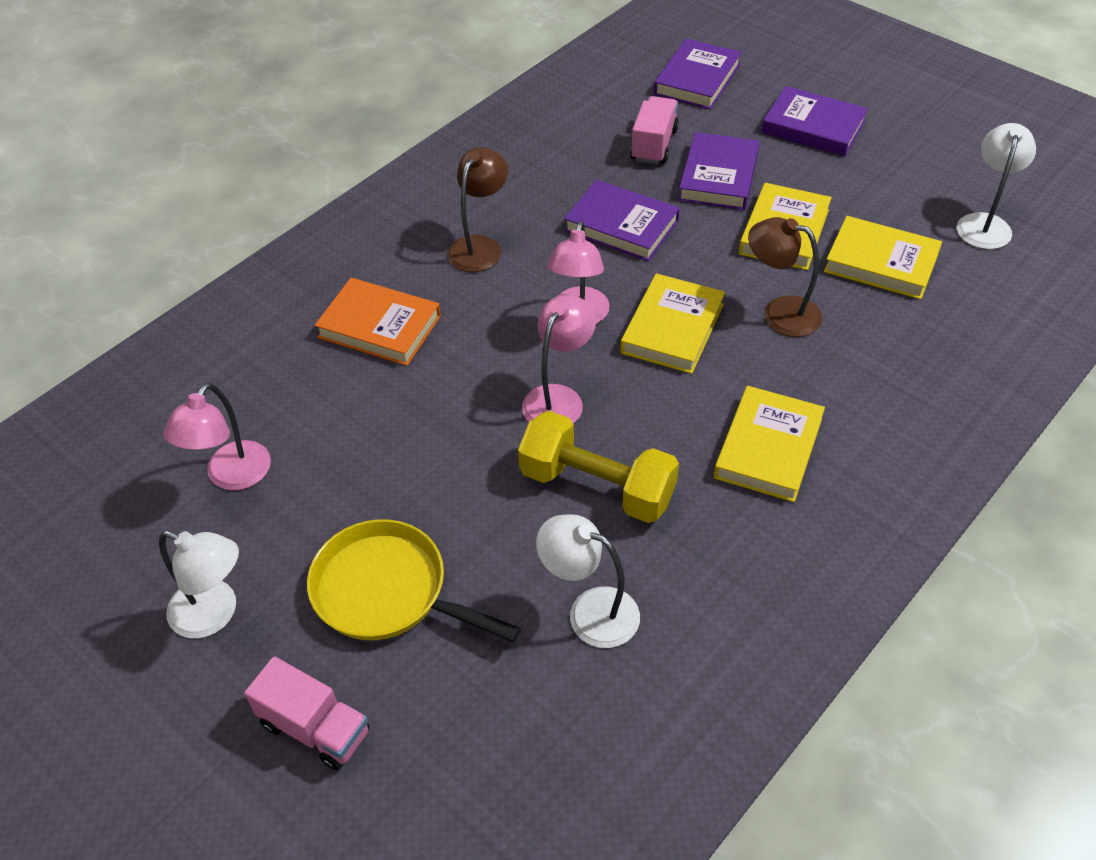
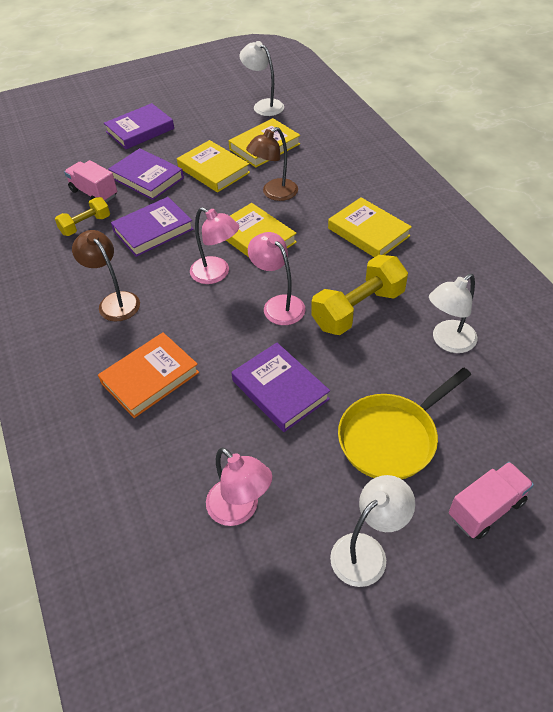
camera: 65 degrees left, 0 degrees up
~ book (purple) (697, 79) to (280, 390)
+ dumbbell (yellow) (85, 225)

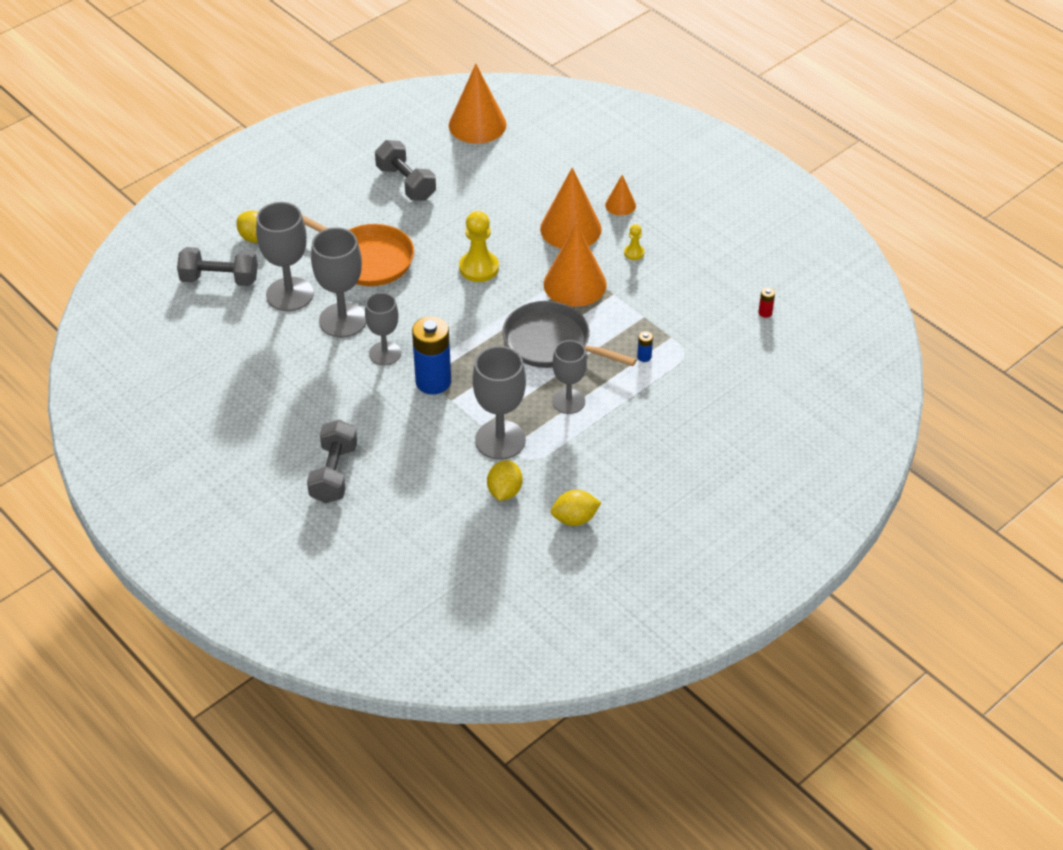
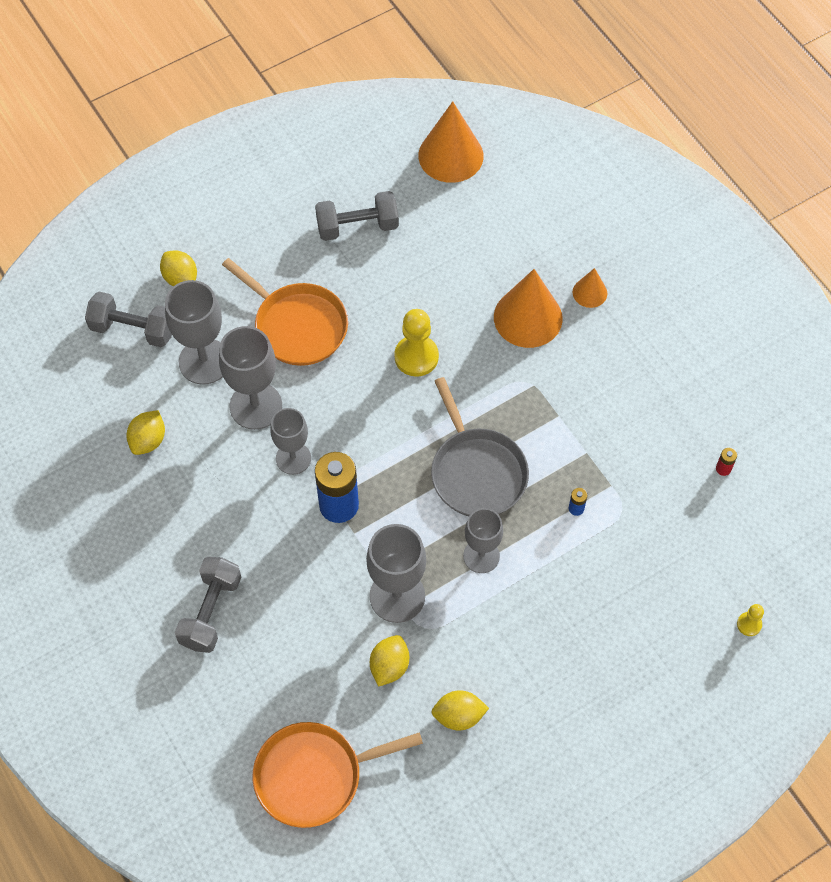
camera: 10 degrees right, 15 degrees up
~ dumbbell (grey) (406, 183) = (357, 226) 75 degrees counterclockwise
- cone (orange) (575, 284)
~ pawn (yellow) (634, 253) to (749, 624)
~ pan (grey) (551, 342) = (477, 472) 150 degrees counterclockwise
+ lemon (yellow) (148, 440)
+ pan (orange) (314, 776)

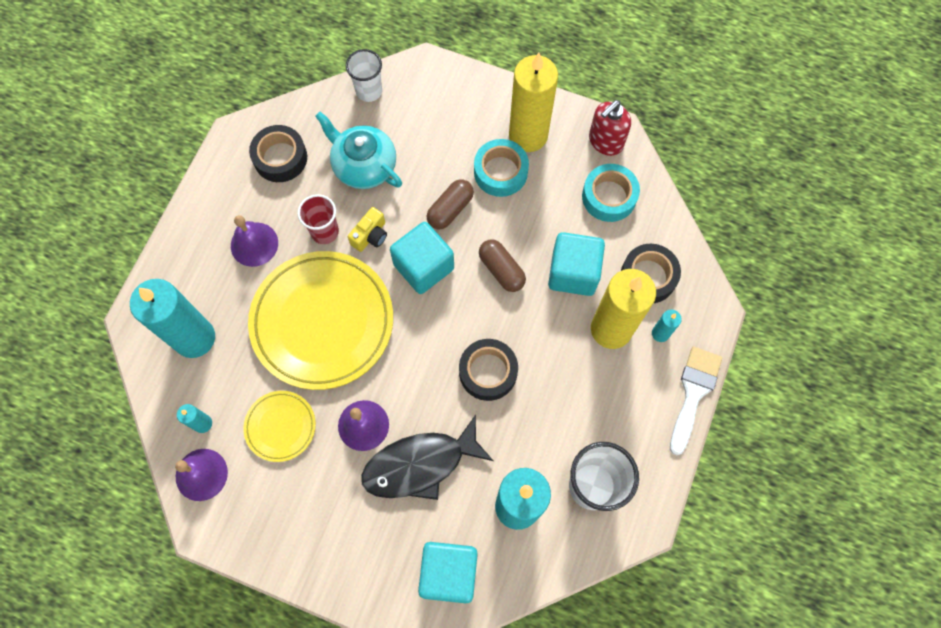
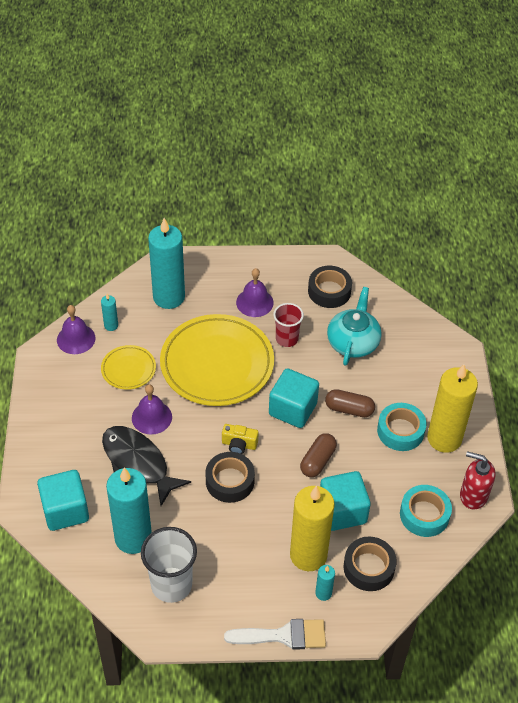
camera: 65 degrees right, 20 degrees down
- cup (white) (369, 91)
~ camera (yellow) (370, 236) to (239, 444)

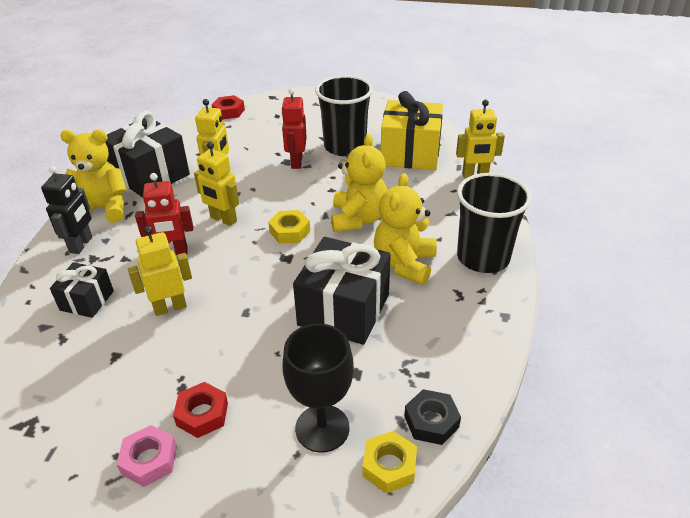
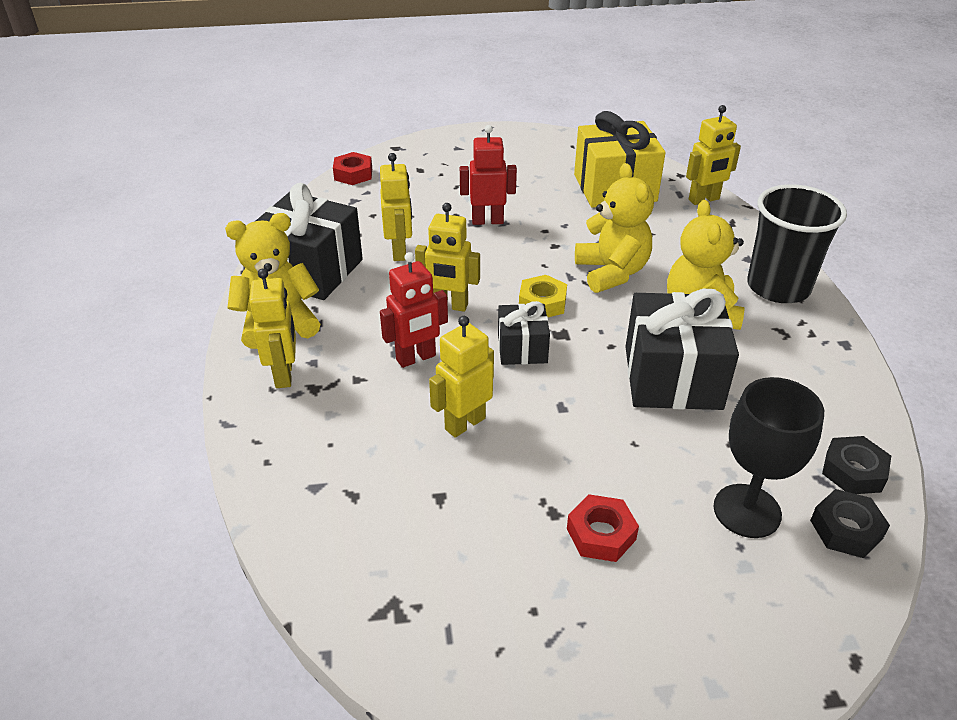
camera: 20 degrees left, 0 degrees up
- cup (black) (345, 146)
~ robot (red) (296, 162) = (487, 221) 105 degrees clockwise
~ robot (black) (81, 245) to robot (yellow) (284, 375)
~ gift (black) (87, 300) to (522, 348)
- nut (pink) (149, 460)
~ nut (yellow) (389, 466) to nut (black) (846, 529)

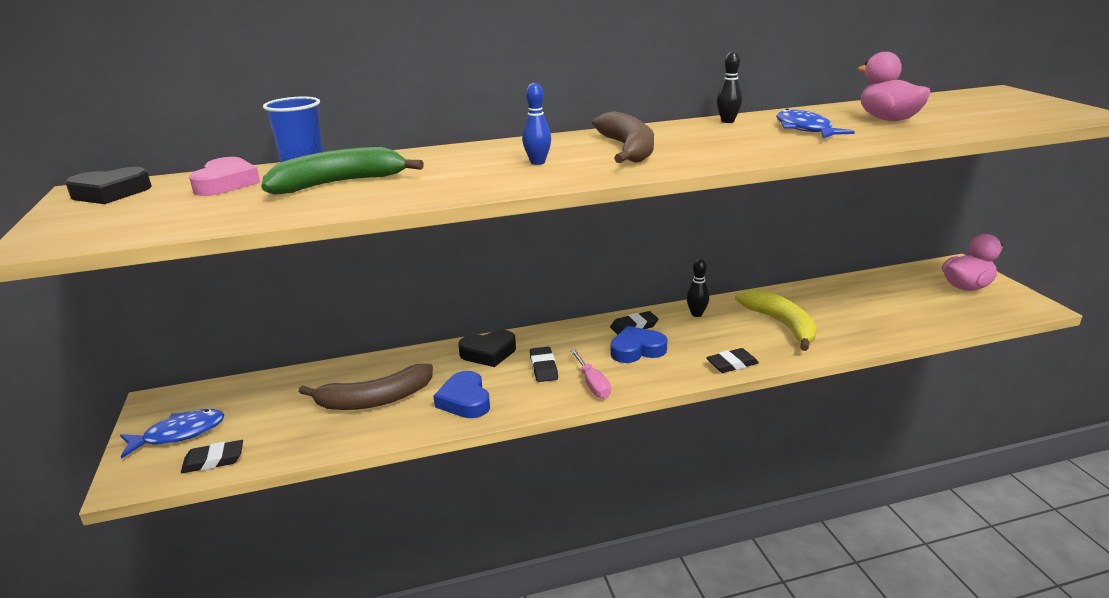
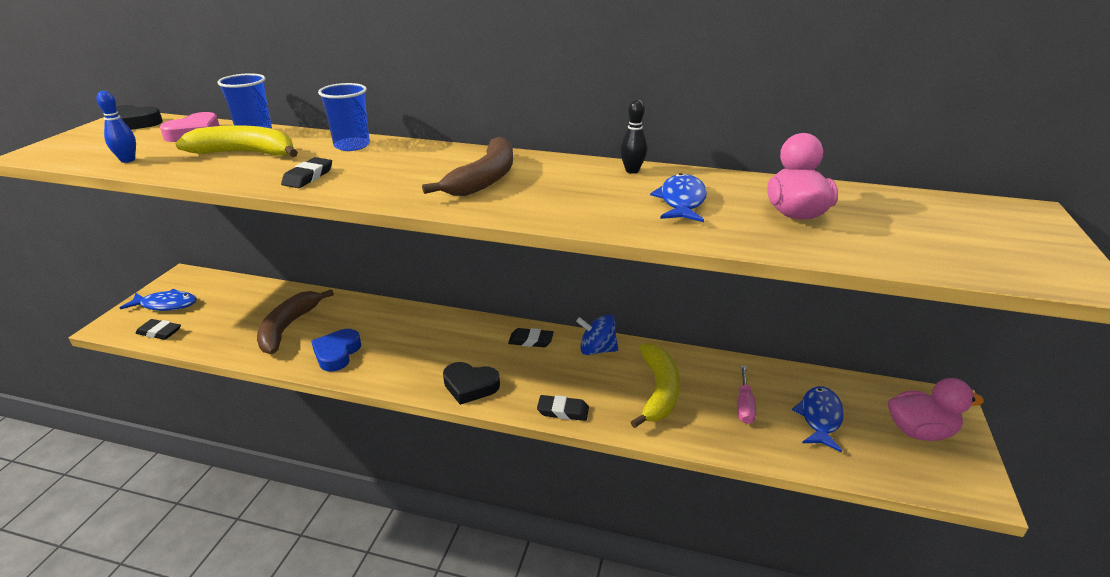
camera: 30 degrees right, 5 degrees up
~ bowling pin (blue) (537, 162) to (128, 160)
~ banana (green) (338, 183) to banana (yellow) (245, 153)
~ bowling pin (black) (696, 314) to spinning top (blue) (597, 350)
- heart (blue) (637, 350)
~ heart (black) (488, 353) to (470, 386)
~ eraser (black) (543, 367) to (308, 177)
~ screwdriver (pink) (592, 384) to (744, 405)
~ banana (brown) (375, 400) = (288, 328) 90 degrees clockwise
+ cup (blue) (352, 145)
+ fish (blue) (820, 418)

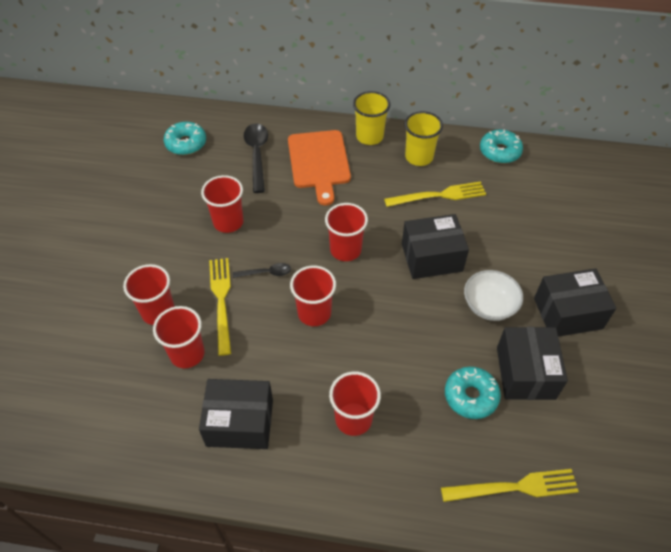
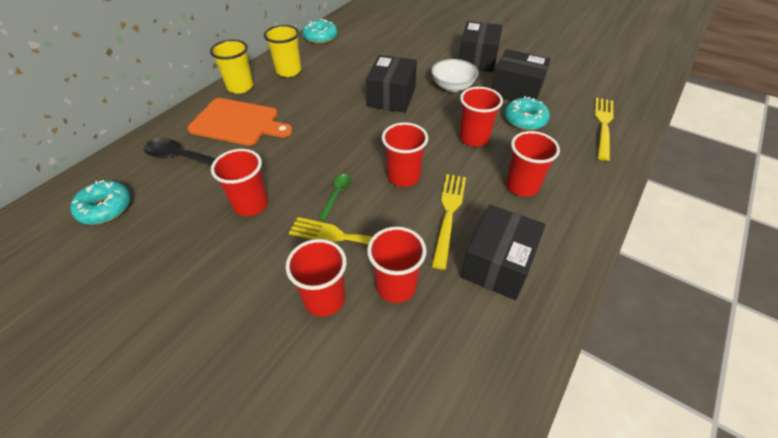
camera: 65 degrees left, 5 degrees down
~ fork (yellow) (439, 195) to (449, 214)
~ cup (red) (345, 250) to (473, 138)
~ spoon (black) (266, 273) to spoon (green) (337, 195)

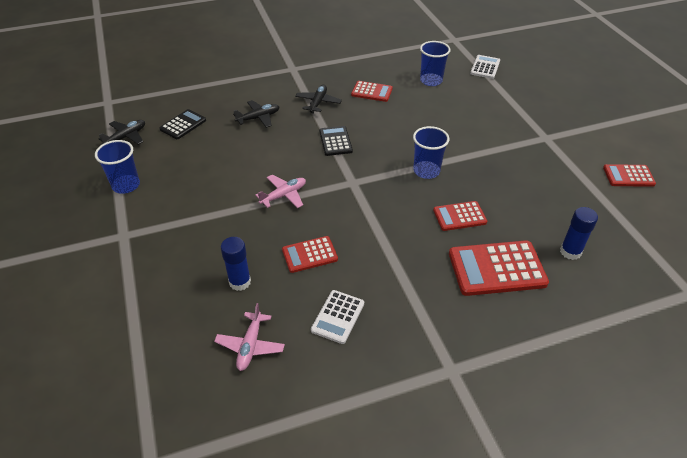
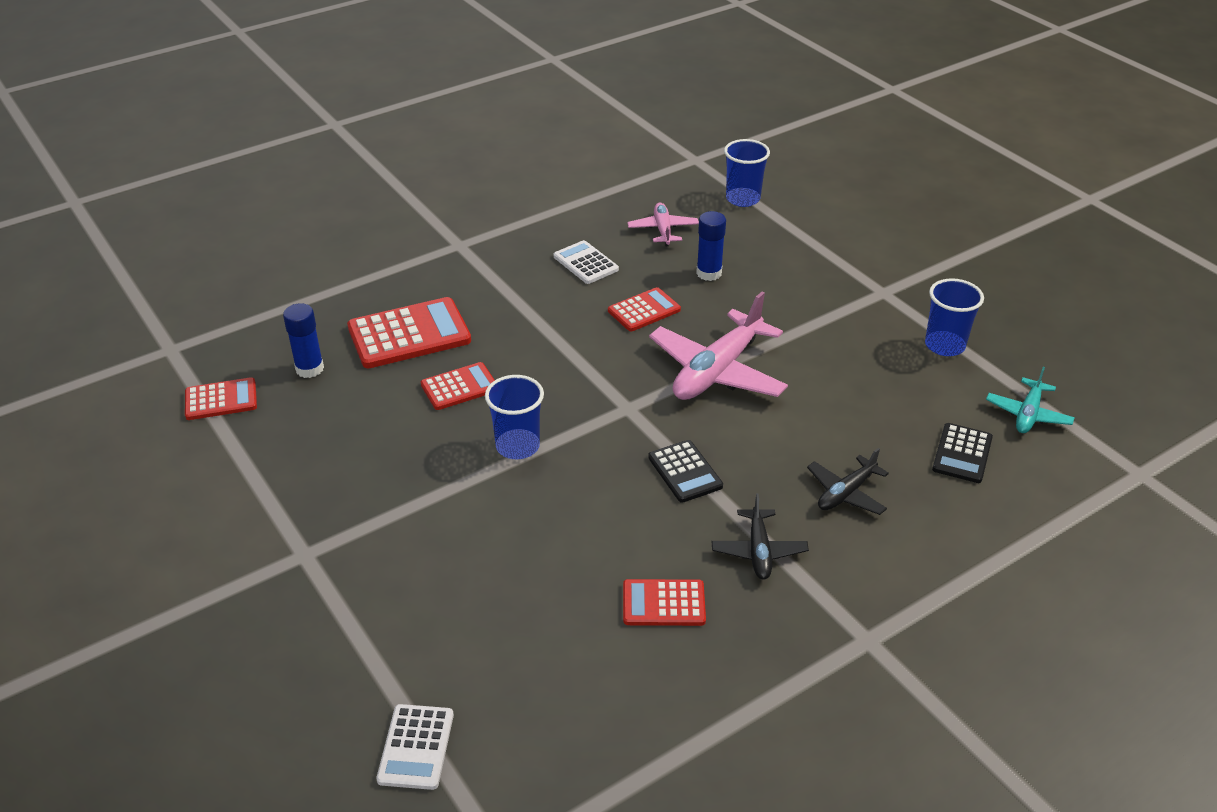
camera: 165 degrees right, 5 degrees down
~ cup (blue) (431, 81) to (743, 199)
~ plane (black) (126, 137) to plane (turquoise) (1028, 414)
~ calculator (red) (628, 176) to (221, 400)
~ plane (pink) (284, 195) = (717, 371) x1.86
~ calculator (white) (338, 317) = (585, 263) 45 degrees counterclockwise

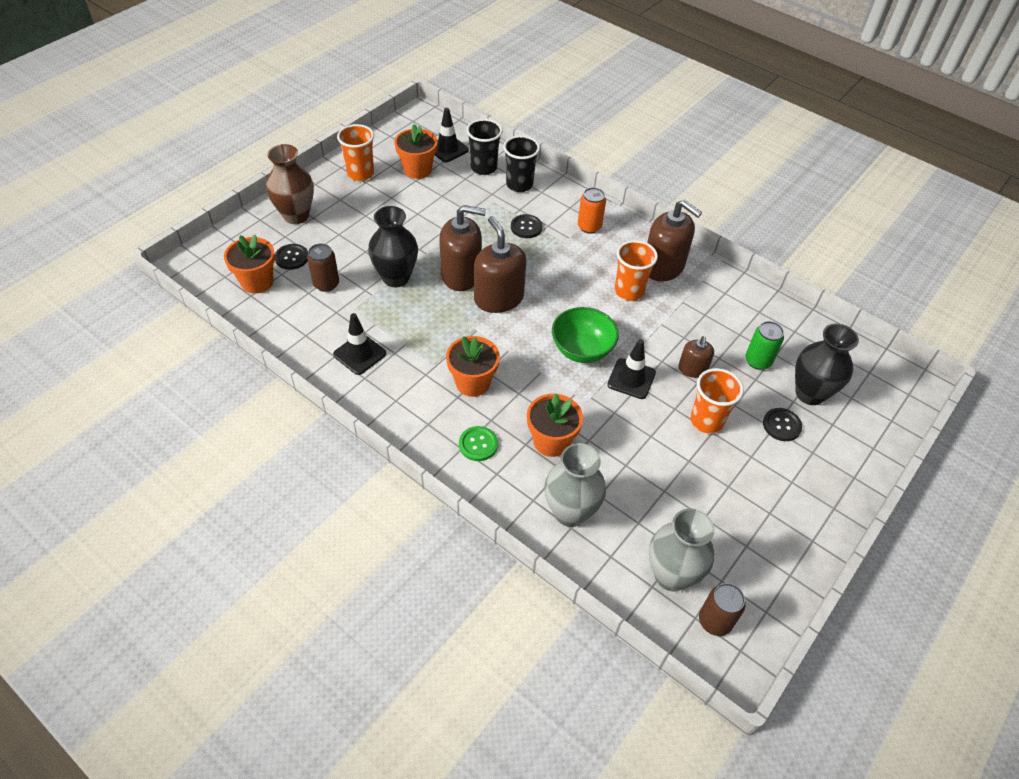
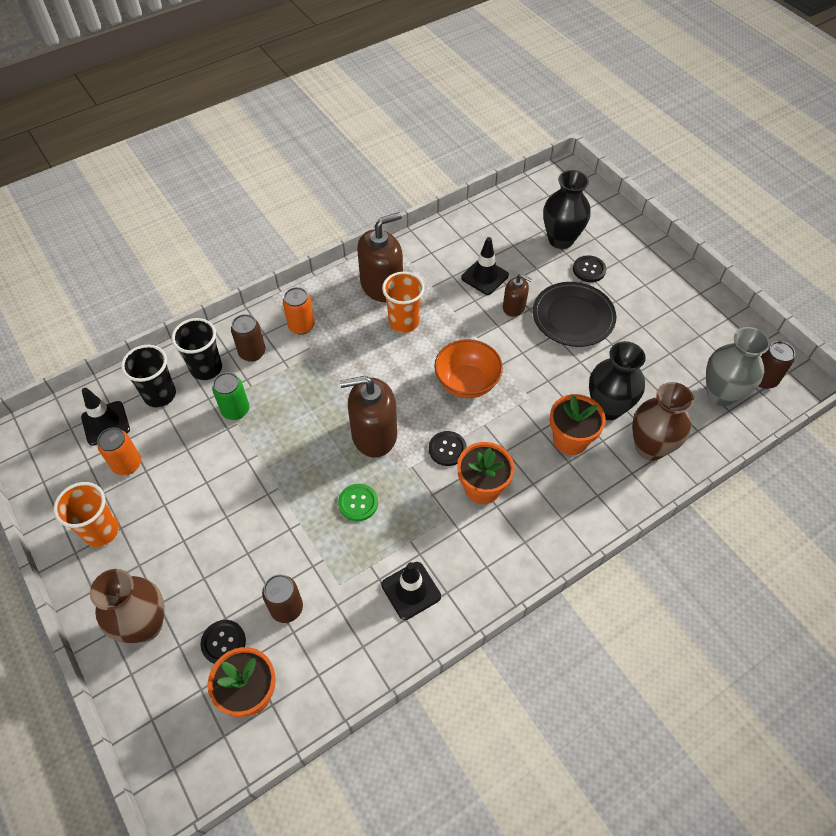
camera: 70 degrees left, 5 degrees up
~ flower pot (orange) (417, 170) to can (orange) (127, 464)
- soap dispenser (brown) (461, 275)
~ vase (black) (396, 277) to (607, 408)
~ button (black) (526, 227) to (447, 449)
~ bowl (green) (582, 350) to bowl (orange) (467, 382)
~ can (green) (758, 361) to (235, 410)
~ traffic cone (black) (631, 379) to (484, 276)
~ cup (orange) (706, 421) to plate (black) (573, 317)
~ button (green) (478, 444) to (358, 503)
~ vase (grey) (570, 512) to vase (brown) (650, 447)
+ can (brown) (252, 353)

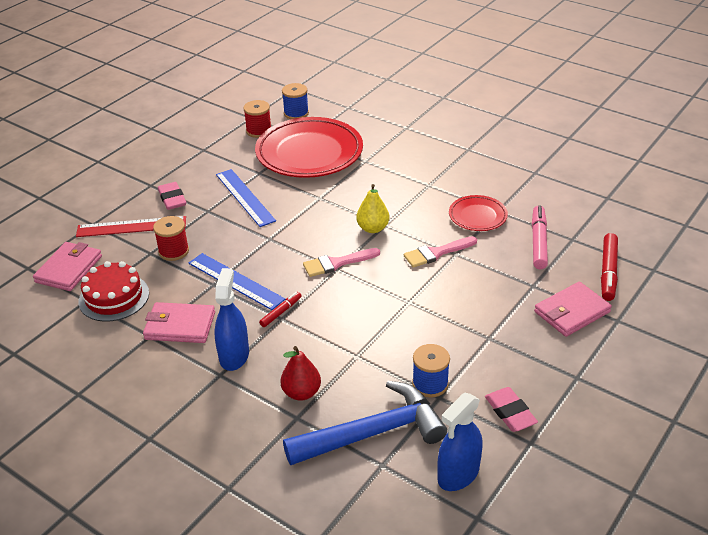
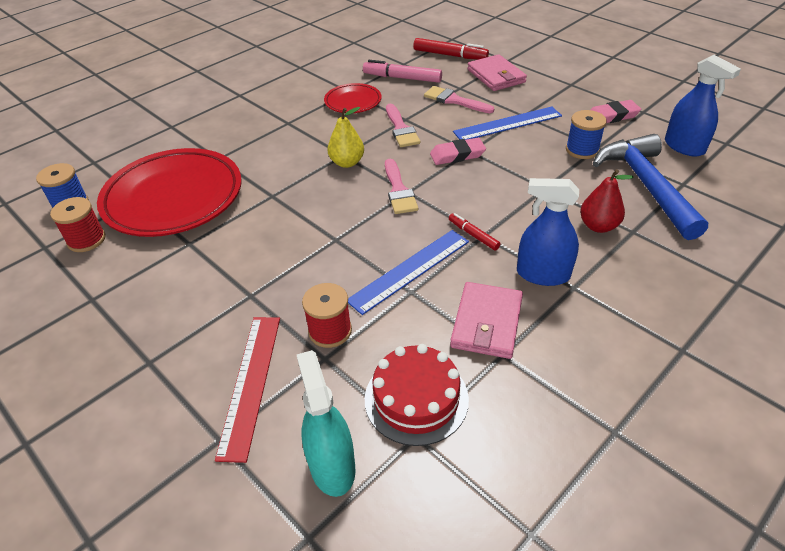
camera: 80 degrees left, 5 degrees up
~ ruler (blue) (245, 197) to (507, 124)
~ eraser (pink) (172, 199) to (457, 155)
~ wallet (pink) (69, 269) to spray bottle (turquoise) (332, 466)
+ brush (pink) (454, 100)

